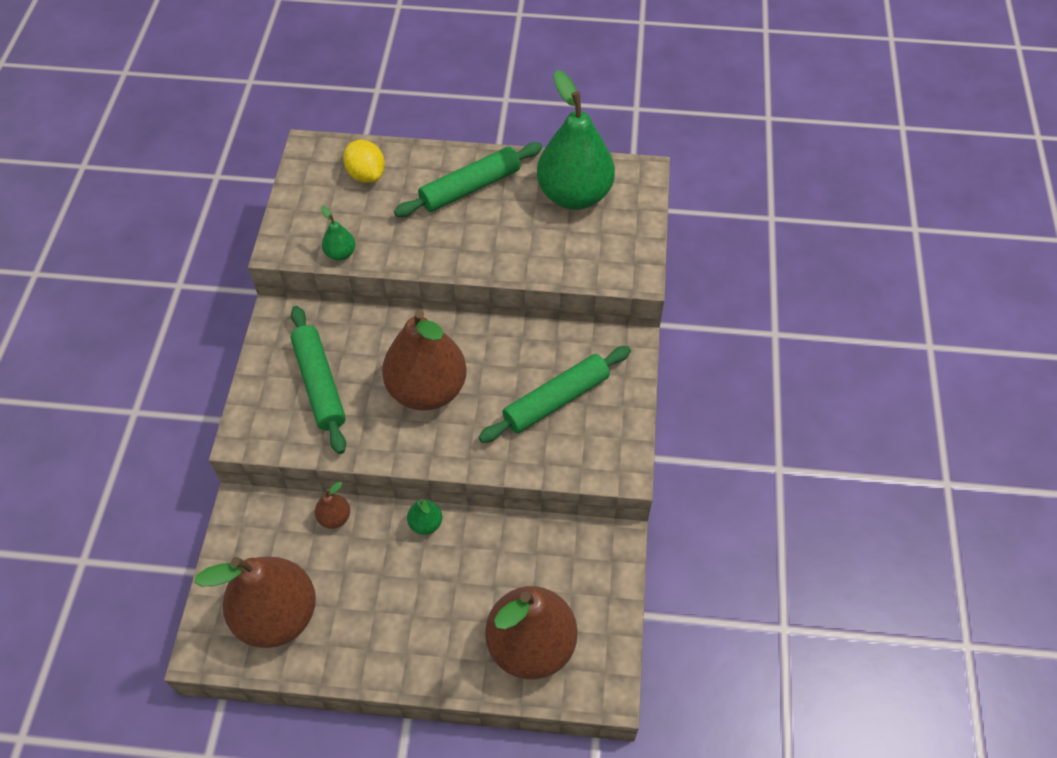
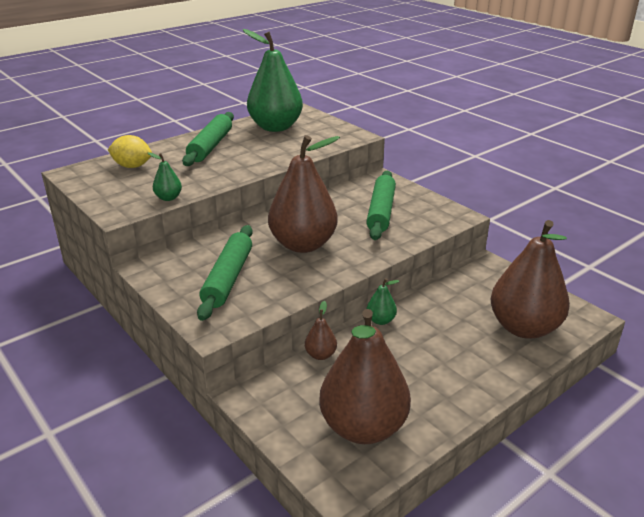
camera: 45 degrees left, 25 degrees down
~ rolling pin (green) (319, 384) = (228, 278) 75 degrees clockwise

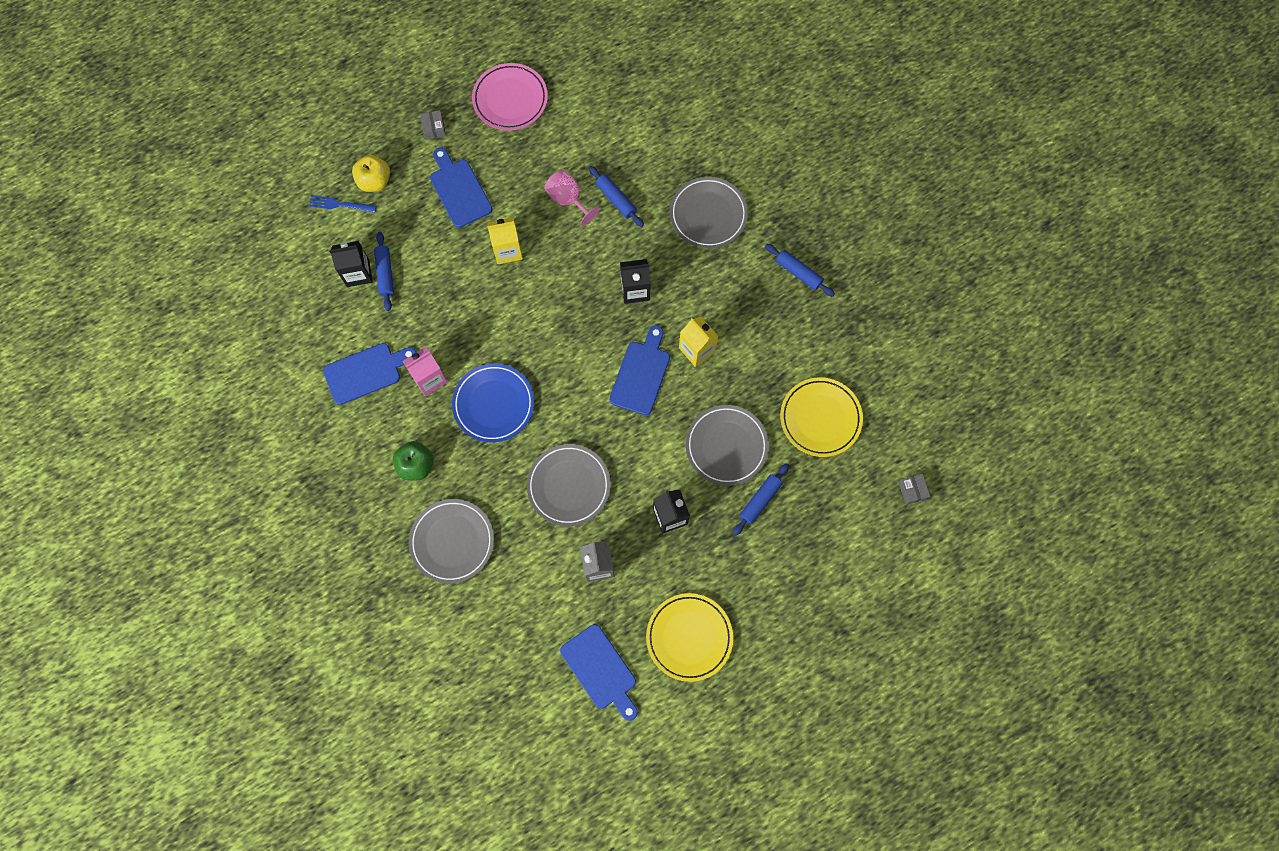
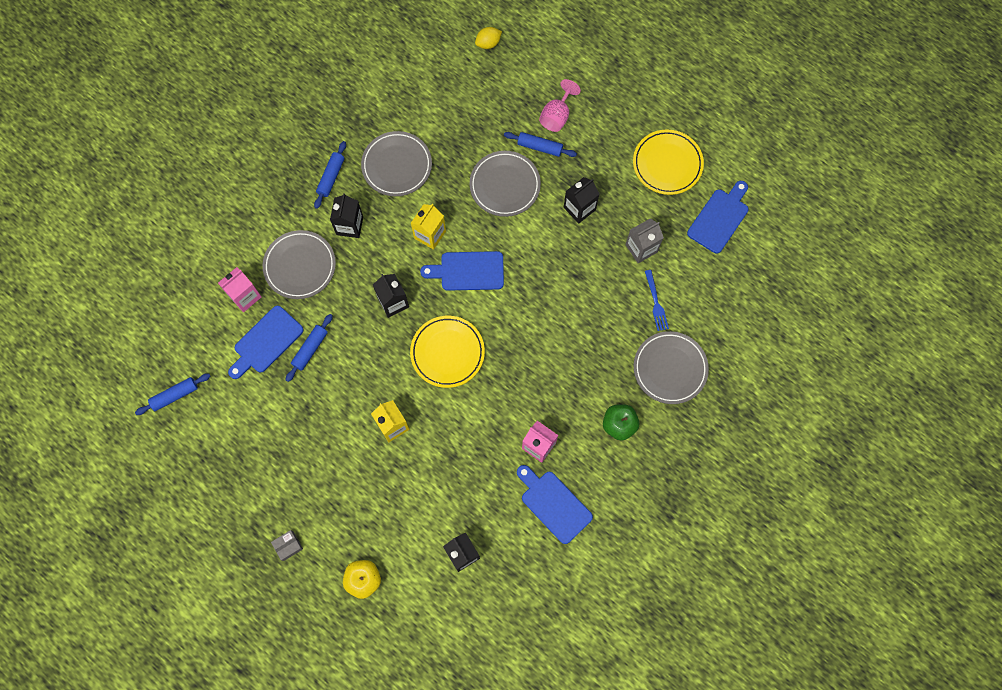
camera: 110 degrees left, 0 degrees up
- plate (pink) (510, 99)
~ cutting board (blue) (459, 190) to (266, 342)
~ goblet (pink) (568, 200) to (557, 116)
~ fork (blue) (339, 204) to (656, 303)
~ rolling pin (blue) (385, 274) to (175, 395)
- plate (blue) (494, 404)
~ plate (yellow) (820, 418) to (447, 352)
~ plate (grey) (569, 486) to (397, 165)
~ box (grey) (912, 490) to lemon (yellow) (488, 43)
+ carton (black) (349, 226)
+ carton (pink) (245, 296)

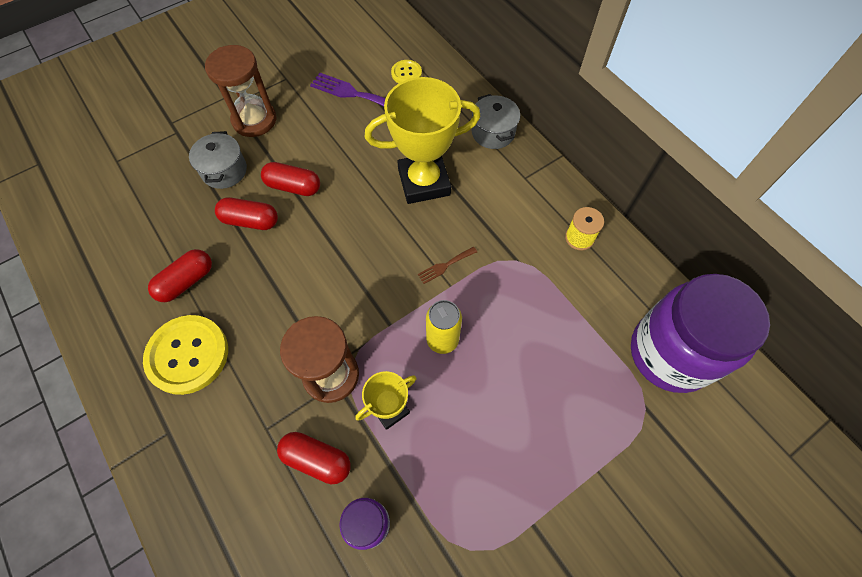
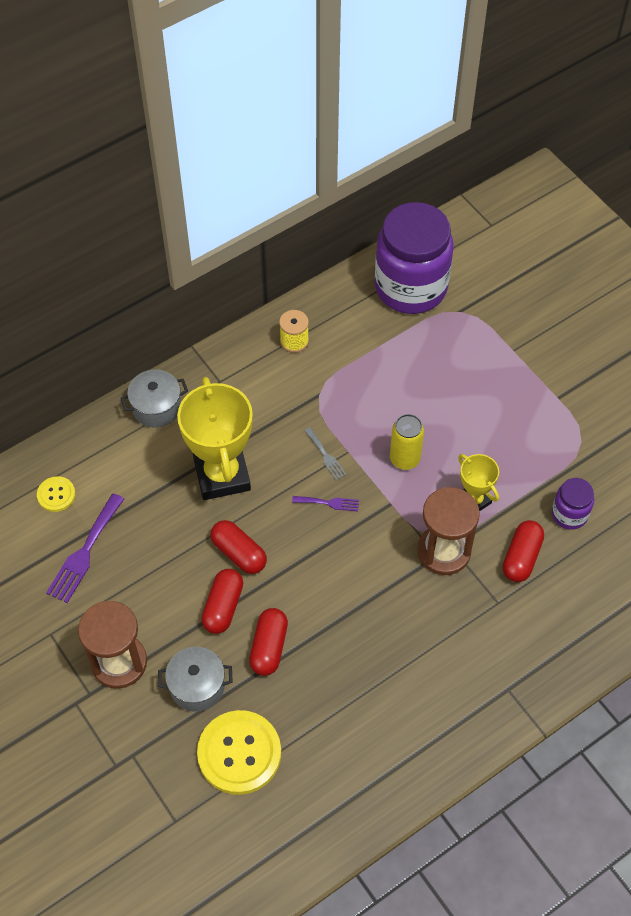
camera: 90 degrees left, 5 degrees down
~ fork (brown) (445, 266) to fork (grey) (325, 456)
~ capsule (red) (186, 281) to (239, 553)
~ button (yellow) (188, 355) to (239, 753)
+ fork (purple) (329, 503)

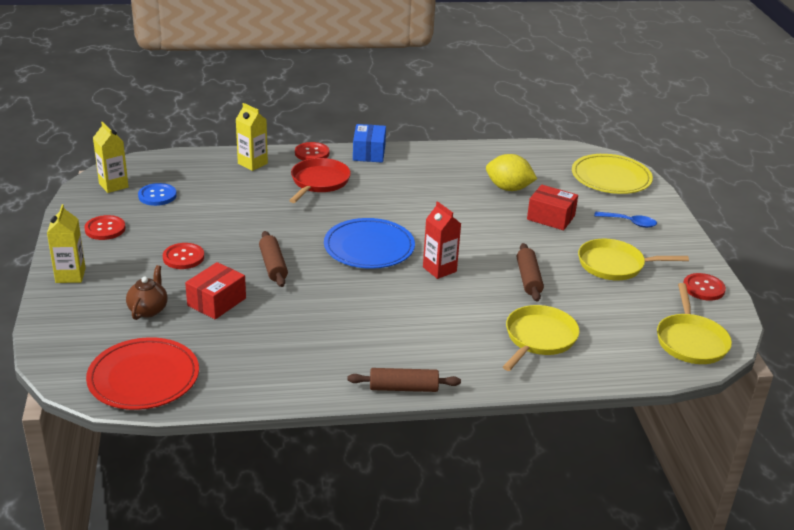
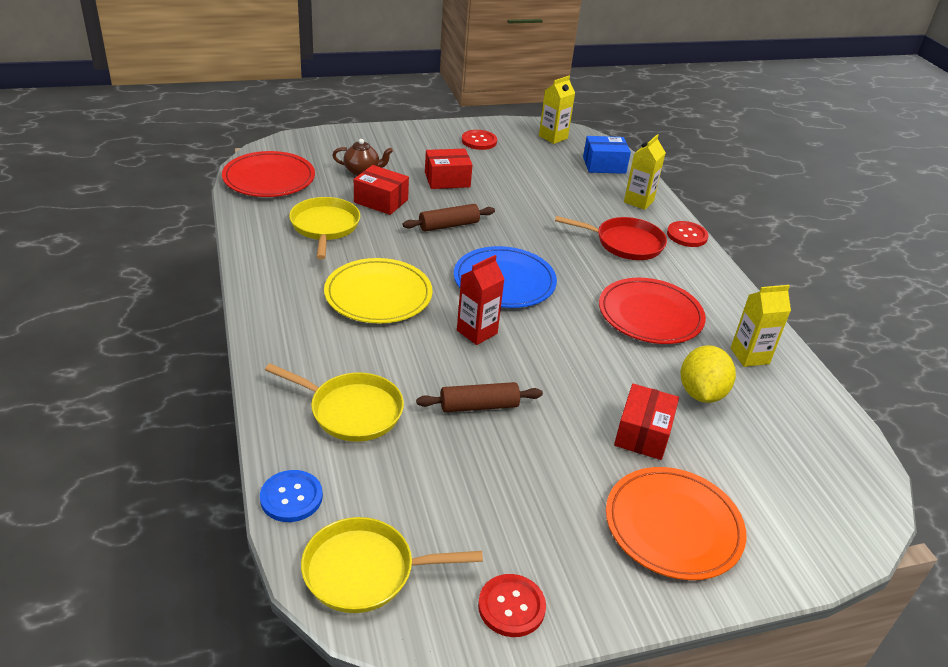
camera: 80 degrees right, 5 degrees up
~ box (blue) (369, 153) to (604, 165)
~ plate (yellow) (611, 178) to (378, 295)
~ button (blue) (157, 196) to (291, 497)
~ carton (yellow) (70, 275) to (749, 356)
~ spoon (blue) (630, 223) to plate (orange) (673, 526)
~ pan (yellow) (614, 265) to (325, 226)
~ button (red) (183, 257) to box (red) (447, 179)
- rolling pin (brown) (403, 388)
+ plate (red) (650, 315)

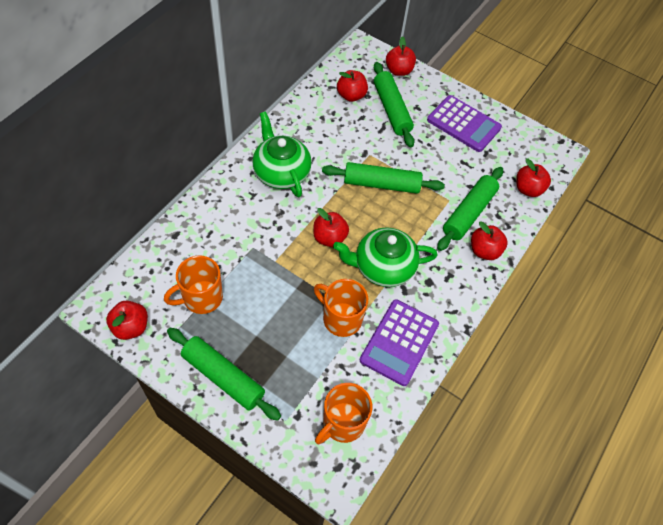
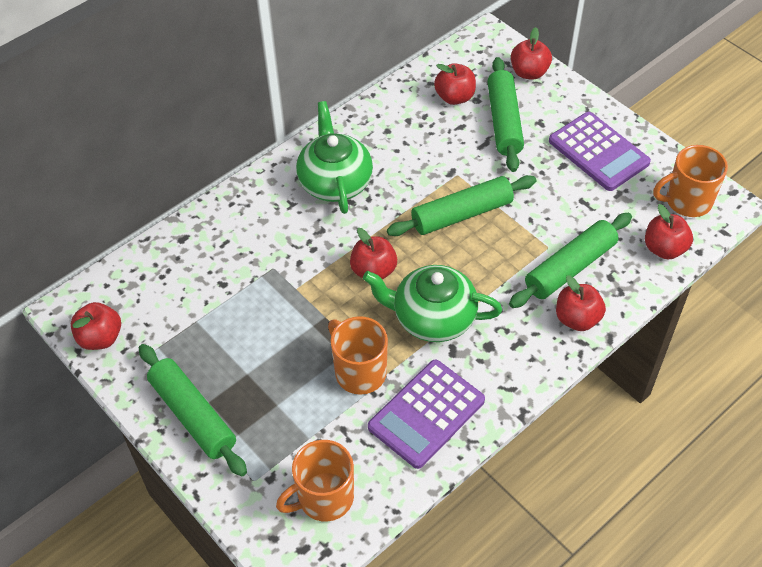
camera: 20 degrees right, 5 degrees down
~ rolling pin (green) (381, 184) = (462, 214) 45 degrees counterclockwise
~ mug (orange) (201, 298) to (687, 201)

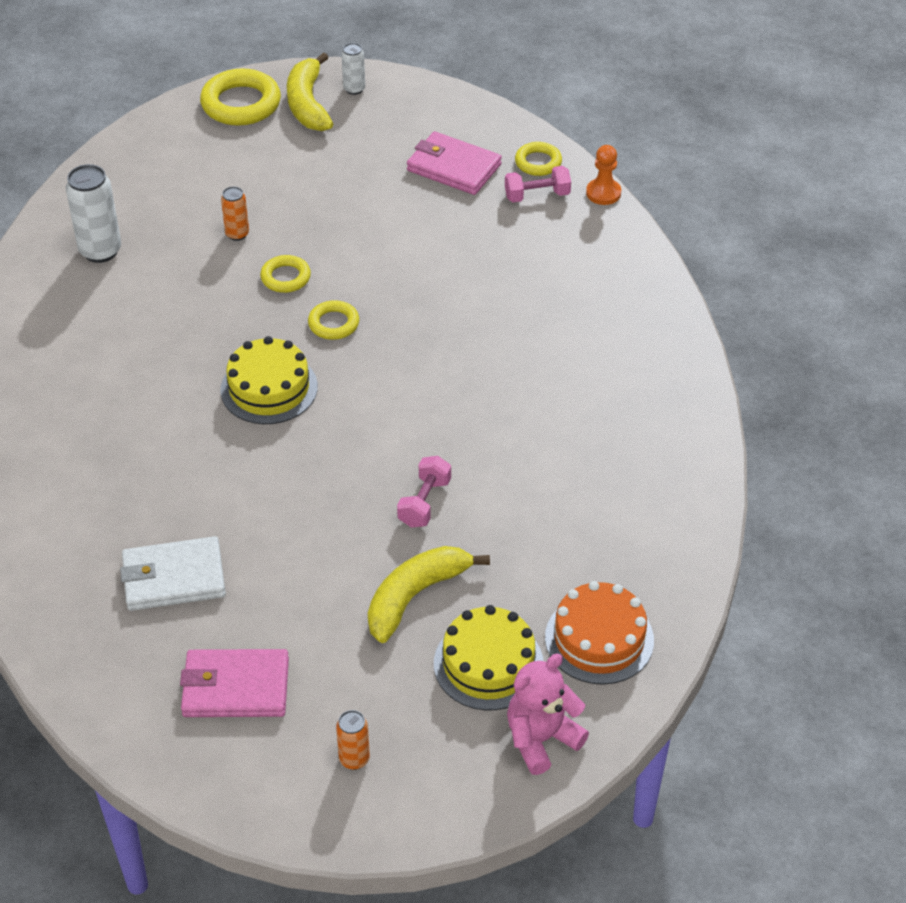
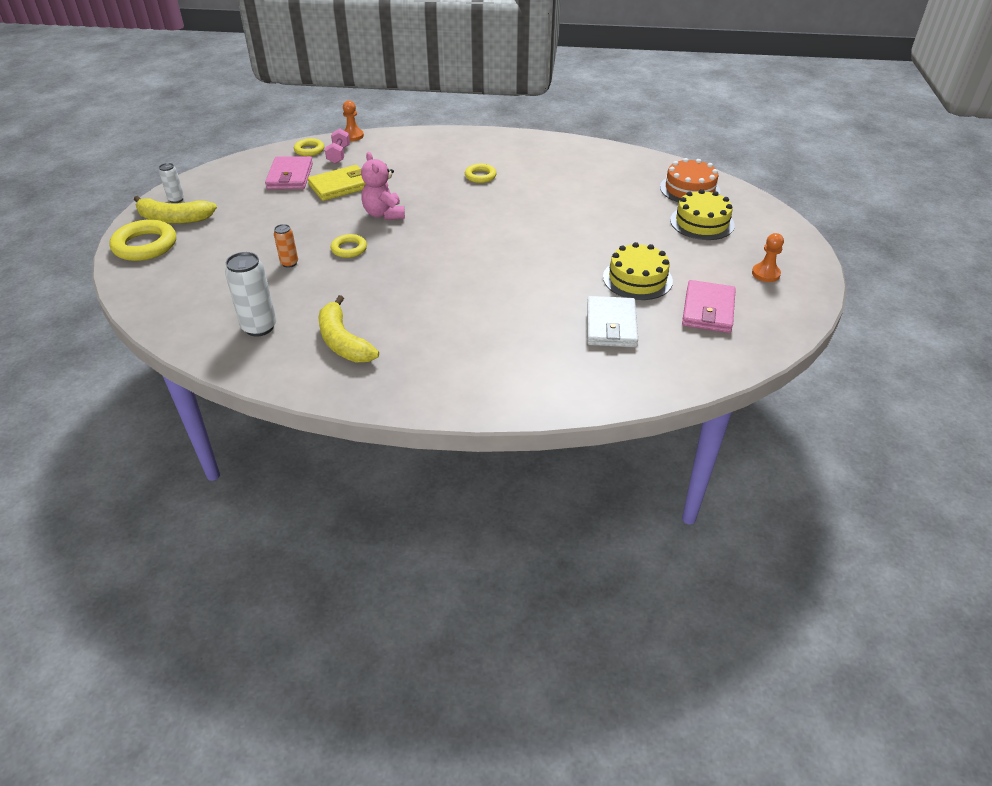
camera: 75 degrees left, 5 degrees down
~ wallet (pink) (453, 167) = (290, 176) 45 degrees counterclockwise
~ ring (yellow) (333, 324) to (480, 176)
~ cake (yellow) (269, 388) to (637, 279)
- dumbbell (pink) (424, 503)
~ banana (yellow) (415, 596) to (343, 342)
~ teddy bear (pink) (541, 739) to (384, 214)
~ can (orange) (354, 759) to pawn (orange) (765, 274)
+ wallet (yellow) (340, 186)

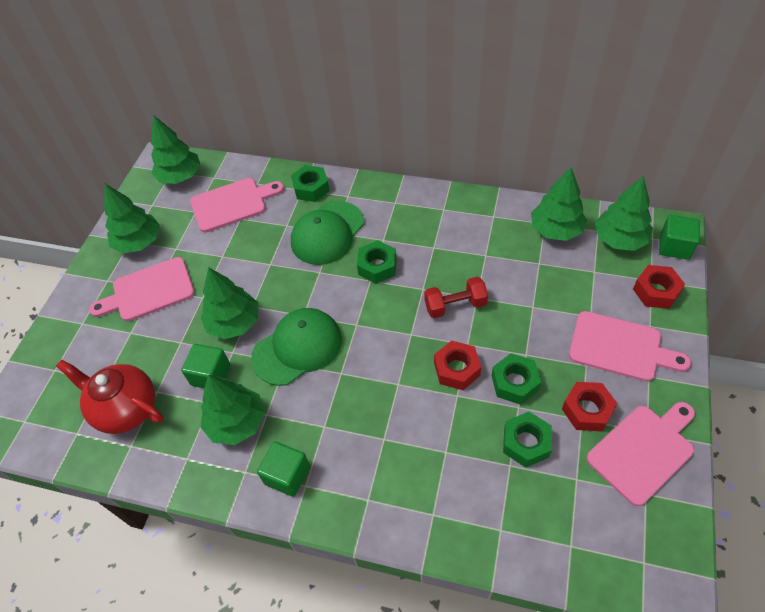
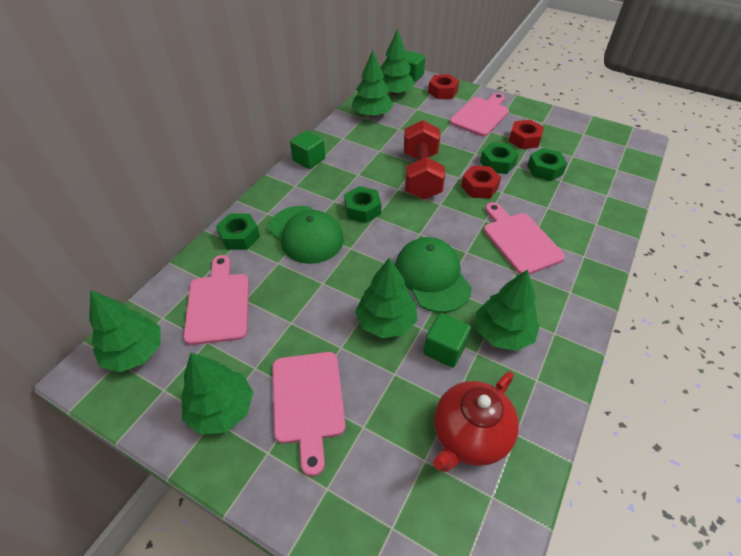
camera: 80 degrees left, 5 degrees down
~ dumbbell (red) (455, 305) = (421, 175) x1.67
~ cutting board (pink) (643, 450) to (519, 240)
~ cube (green) (287, 475) to (309, 159)

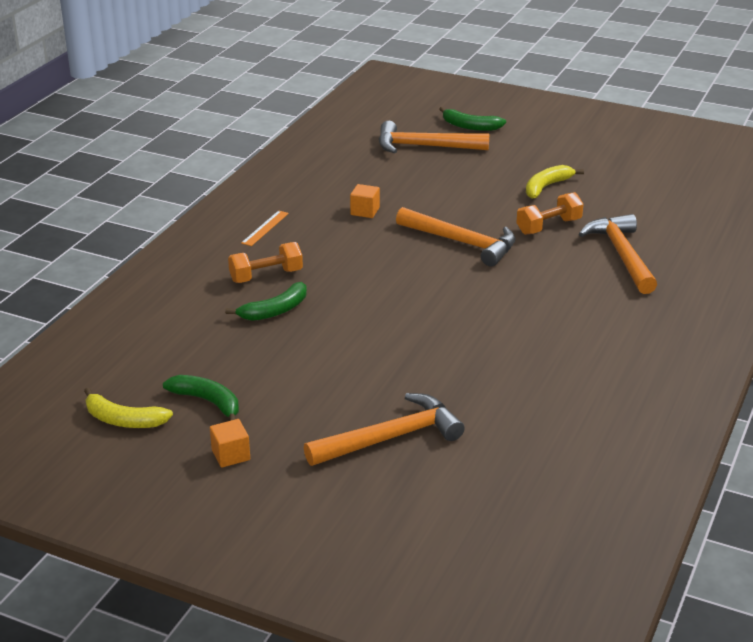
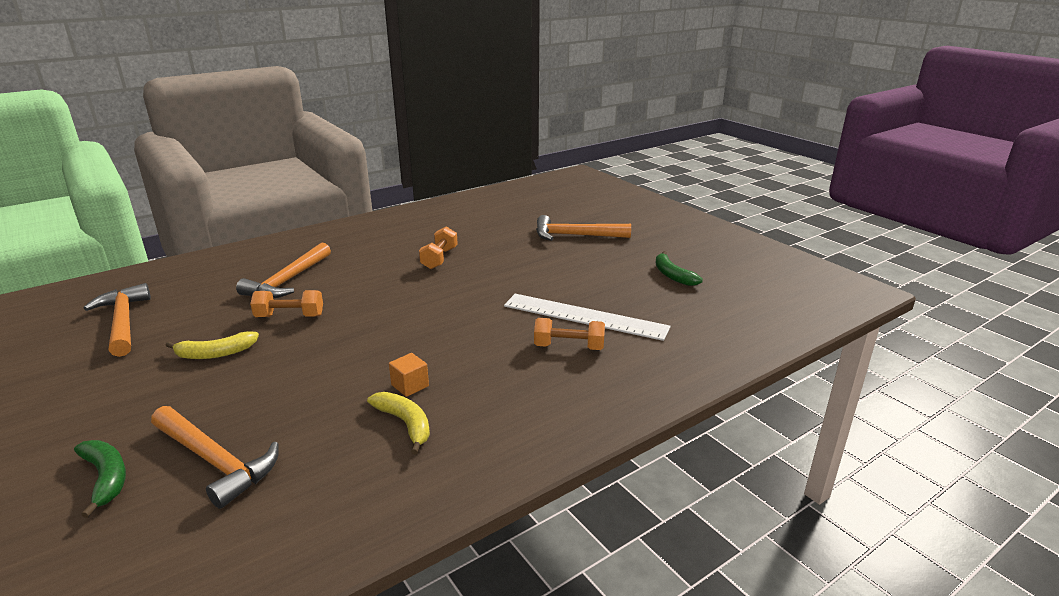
camera: 150 degrees left, 5 degrees down
~ hammer (orange) (461, 242) to (123, 322)
- ruler (orange) (265, 228)
~ banana (green) (275, 310) to ruler (white) (584, 316)
~ banana (yellow) (124, 420) to (405, 424)
- cube (orange) (231, 455)
+ dumbbell (orange) (439, 258)

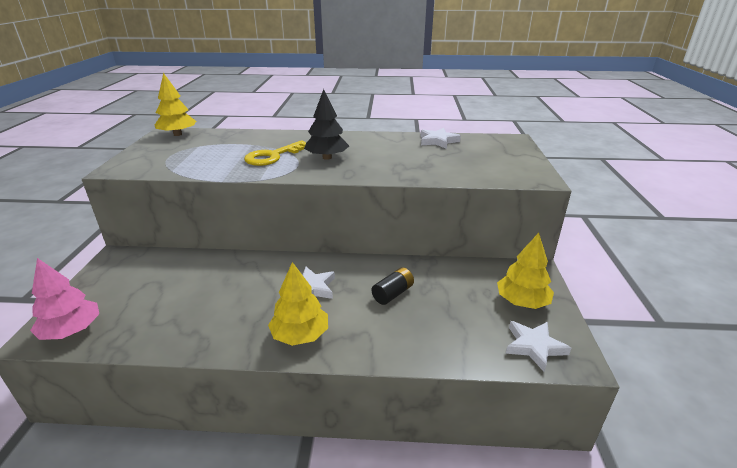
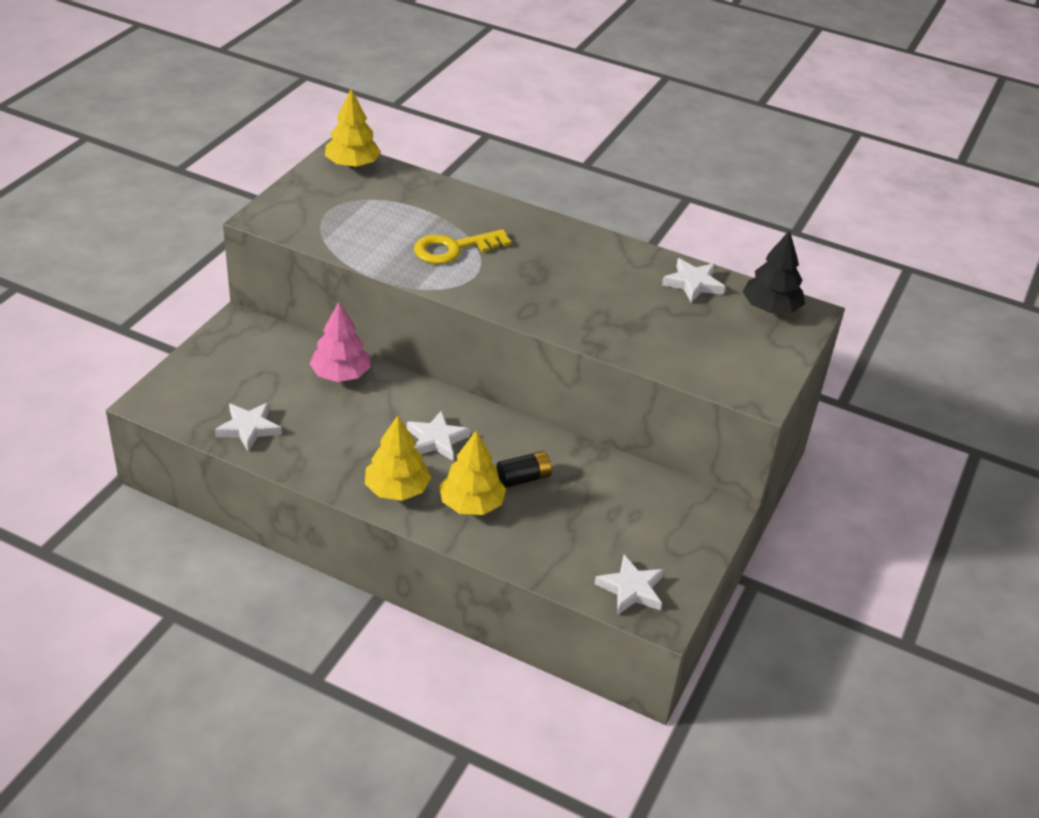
camera: 20 degrees right, 10 degrees up
~ tree (black) (327, 157) to (770, 308)
~ tree (yellow) (522, 302) to (471, 504)
~ tree (pink) (72, 330) to (341, 374)
+ star (white) (248, 428)

